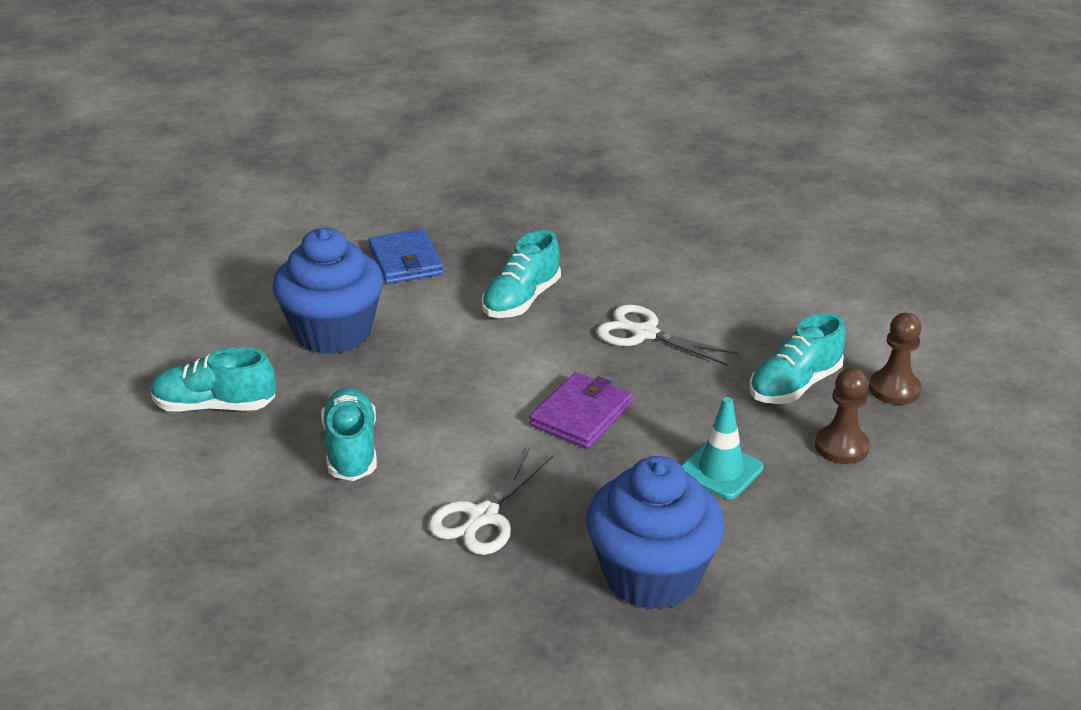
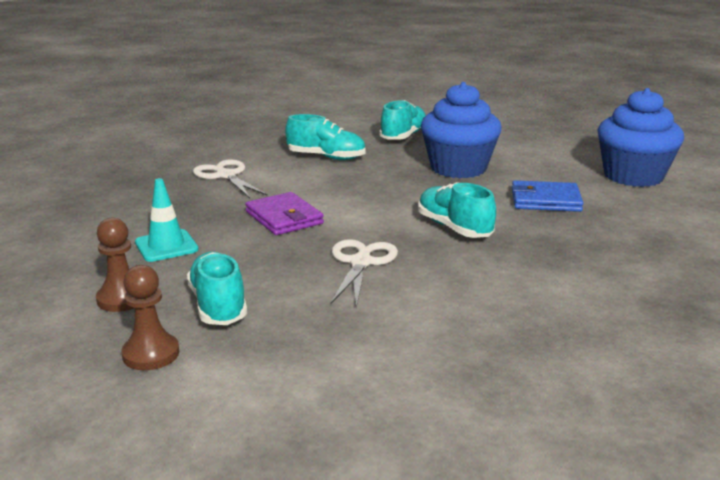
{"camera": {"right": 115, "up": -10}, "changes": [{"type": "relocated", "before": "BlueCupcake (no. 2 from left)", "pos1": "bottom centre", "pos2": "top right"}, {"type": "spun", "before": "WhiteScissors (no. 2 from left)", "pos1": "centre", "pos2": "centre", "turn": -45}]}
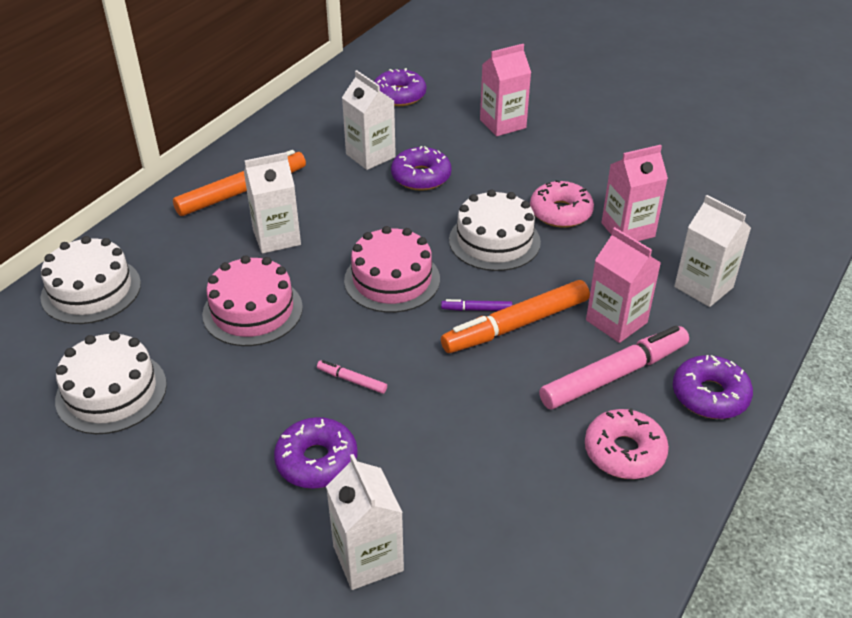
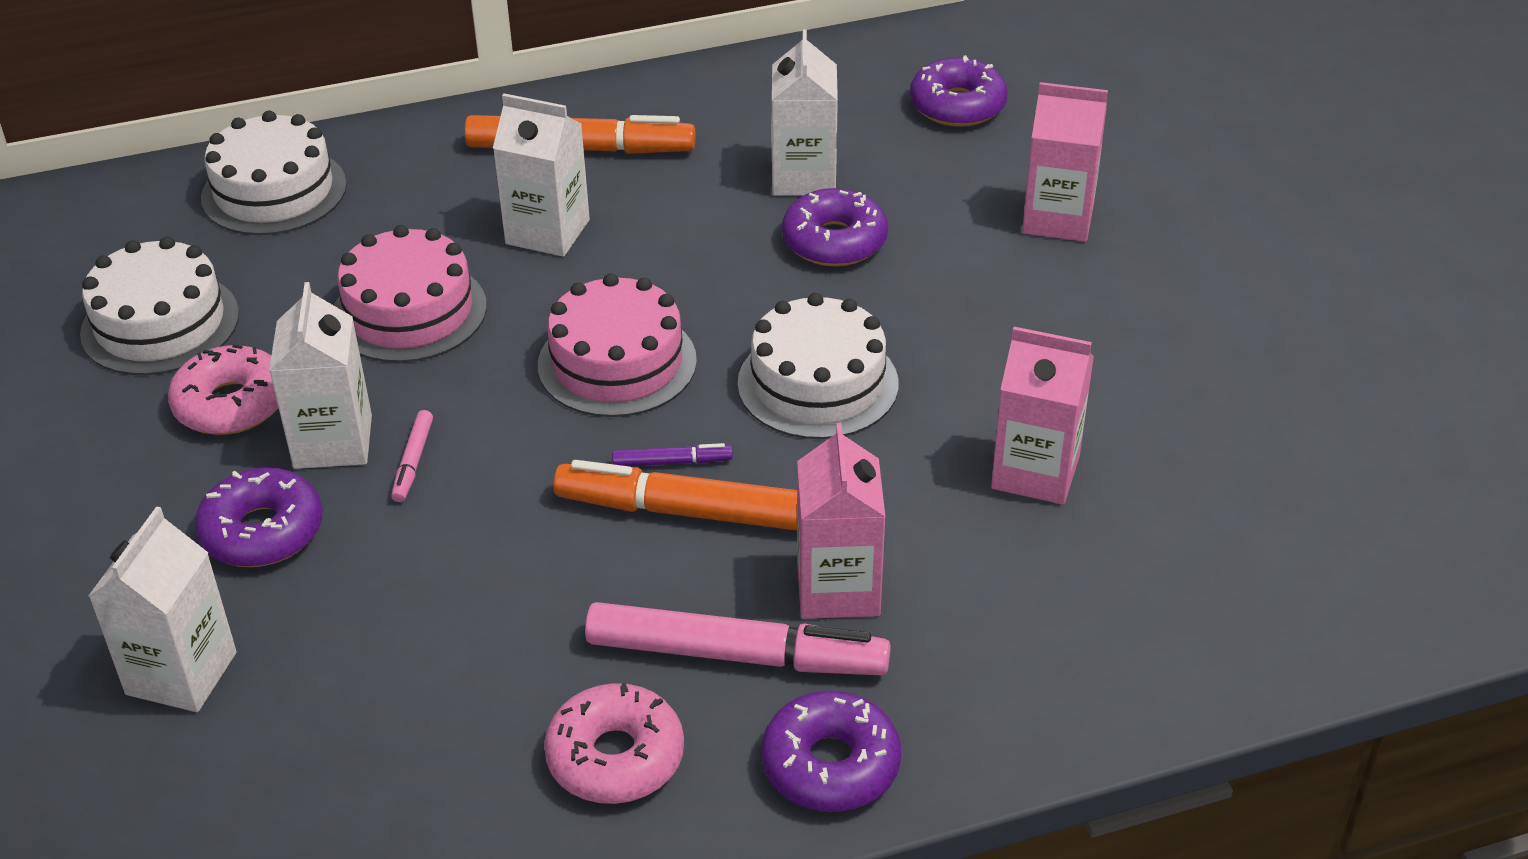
{"camera": {"right": 40, "up": 0}, "changes": [{"type": "spun", "before": "PinkMarker (no. 1 from left)", "pos1": "centre", "pos2": "middle left", "turn": -150}, {"type": "spun", "before": "PurpleMarker", "pos1": "centre", "pos2": "centre", "turn": 135}, {"type": "relocated", "before": "PinkDonut (no. 1 from left)", "pos1": "top centre", "pos2": "middle left"}, {"type": "relocated", "before": "WhiteCarton (no. 4 from left in the first image)", "after": "WhiteCarton (no. 2 from left)", "pos1": "middle right", "pos2": "middle left"}]}
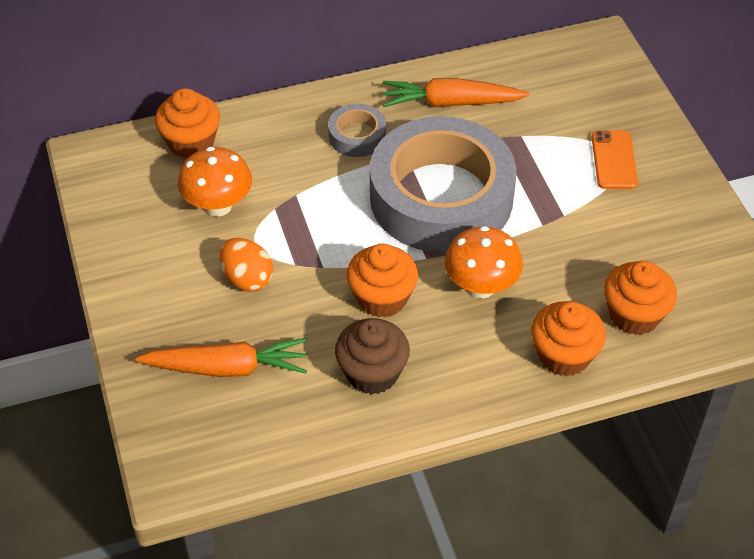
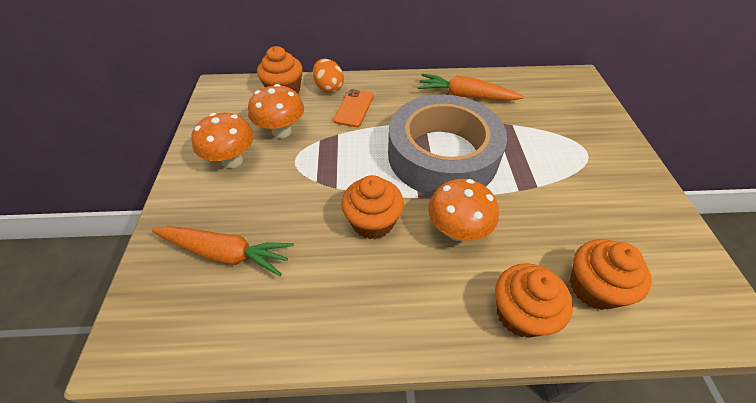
{"camera": {"right": 15, "up": 0}, "changes": [{"type": "relocated", "before": "OrangeEgg", "pos1": "middle left", "pos2": "top centre"}, {"type": "missing", "before": "GreyTape (no. 1 from left)", "pos1": "top centre"}, {"type": "missing", "before": "BrownCupcake", "pos1": "centre"}, {"type": "relocated", "before": "OrangePhone", "pos1": "top right", "pos2": "top centre"}, {"type": "appeared", "after": "OrangeMushroom (no. 1 from left)", "pos2": "middle left"}]}
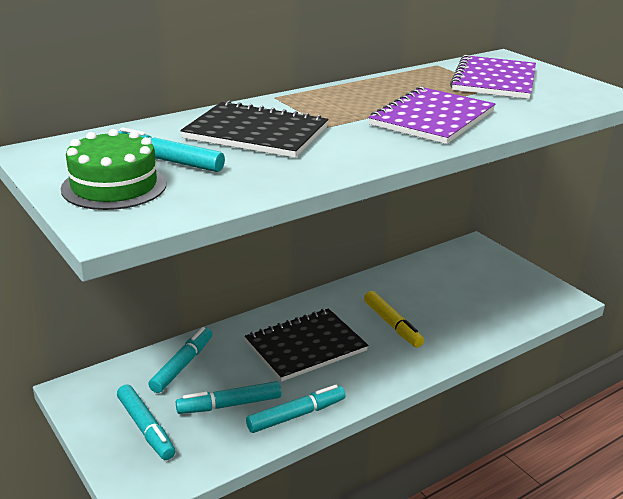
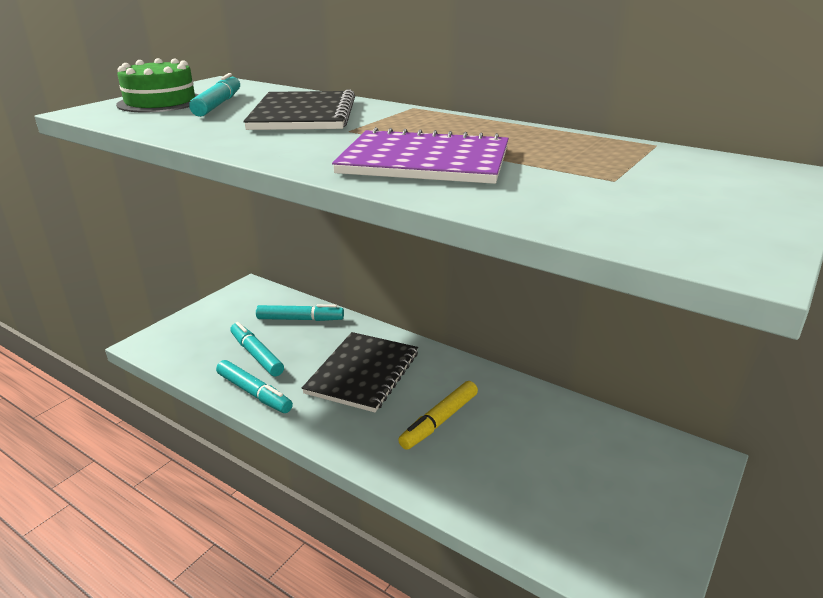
{"camera": {"right": 70, "up": 0}, "changes": [{"type": "missing", "before": "TurquoiseMarker (no. 1 from left)", "pos1": "bottom left"}, {"type": "spun", "before": "BlackNotebook (no. 2 from left)", "pos1": "bottom centre", "pos2": "centre", "turn": 75}, {"type": "missing", "before": "PurpleNotebook (no. 2 from left)", "pos1": "top right"}]}
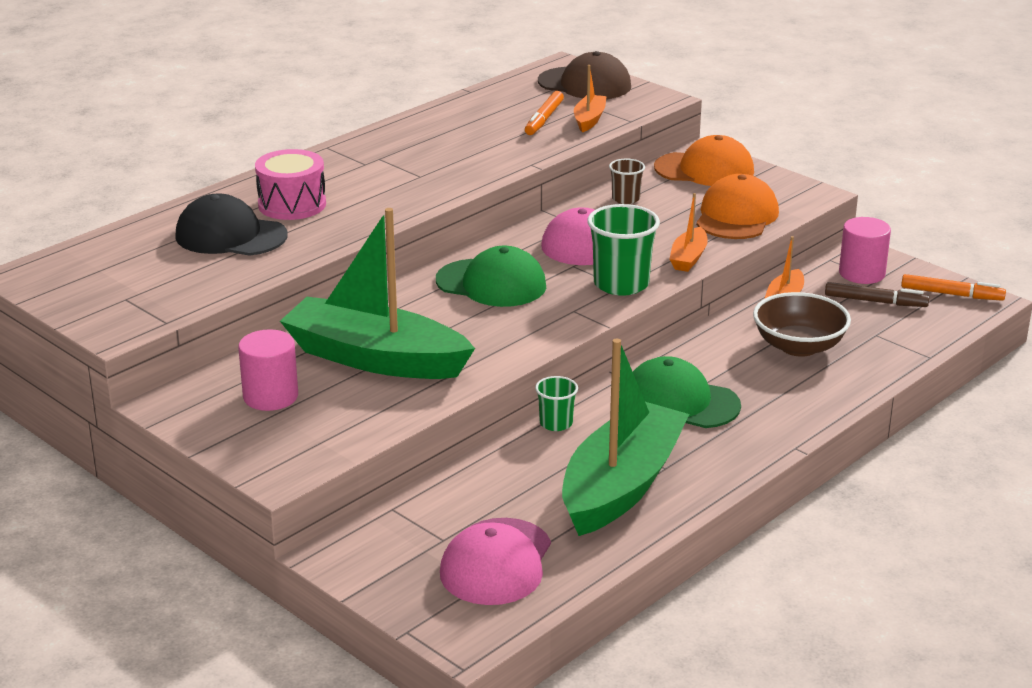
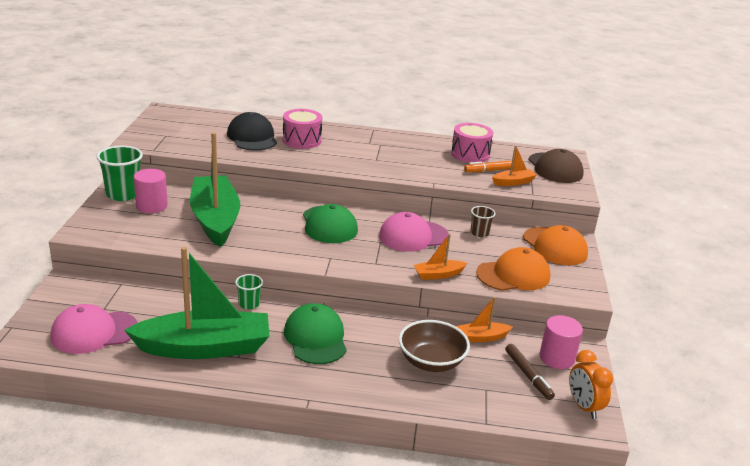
{"camera": {"right": 50, "up": 0}, "changes": [{"type": "relocated", "before": "GreenCup (no. 2 from left in the first image)", "after": "GreenCup (no. 1 from left)", "pos1": "centre", "pos2": "middle left"}, {"type": "exchanged", "before": "OrangeMarker (no. 2 from left)", "after": "OrangeClock", "pos1": "middle right", "pos2": "bottom right"}, {"type": "appeared", "after": "PinkDrum (no. 2 from left)", "pos2": "top centre"}]}
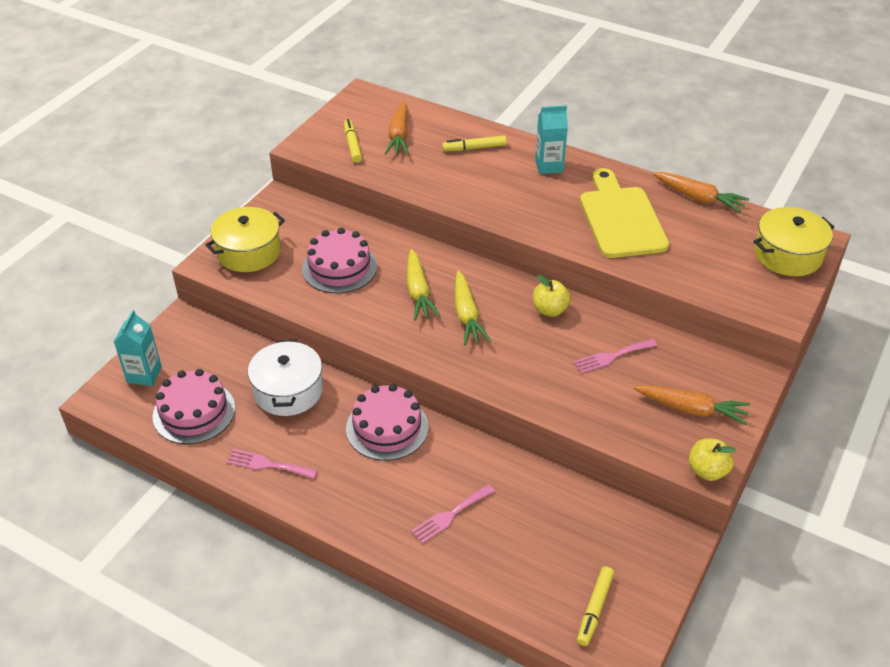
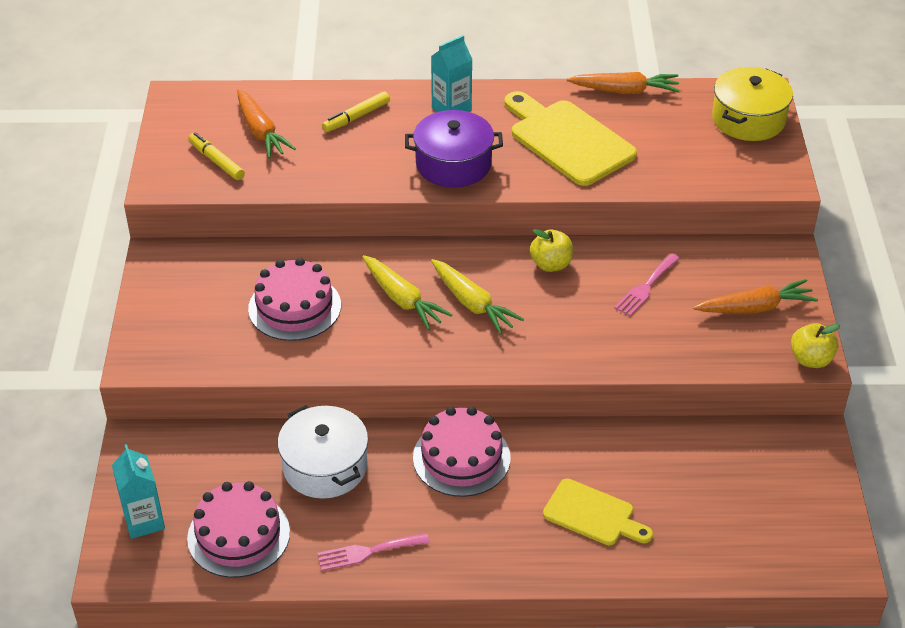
{"camera": {"right": -30, "up": 0}, "changes": [{"type": "missing", "before": "YellowPot (no. 1 from left)", "pos1": "middle left"}, {"type": "exchanged", "before": "PinkFork (no. 2 from left)", "after": "YellowCuttingBoard (no. 2 from left)", "pos1": "bottom centre", "pos2": "bottom centre"}, {"type": "missing", "before": "YellowMarker (no. 3 from left)", "pos1": "bottom right"}, {"type": "appeared", "after": "PurplePot", "pos2": "top centre"}]}
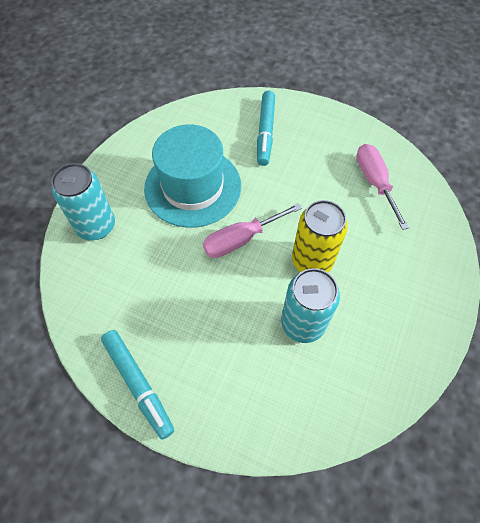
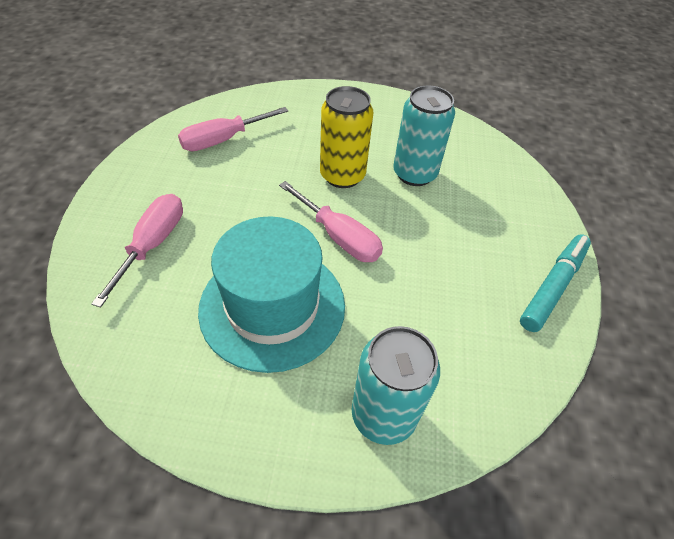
{"camera": {"right": -110, "up": -10}, "changes": [{"type": "exchanged", "before": "TurquoiseMarker (no. 2 from left)", "after": "PinkScrewdriver (no. 1 from left)", "pos1": "top centre", "pos2": "middle left"}]}
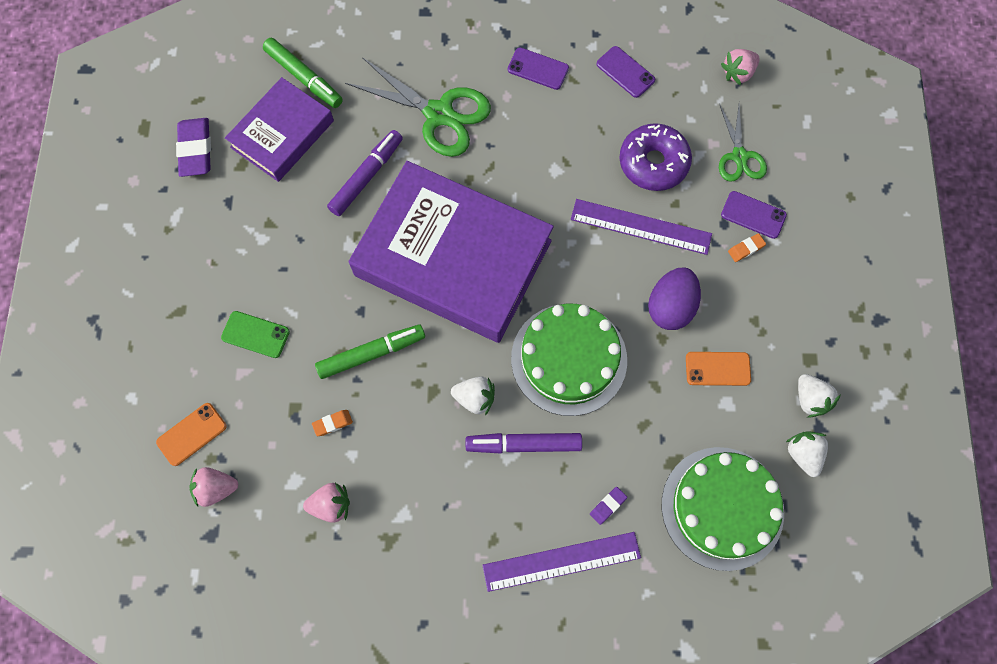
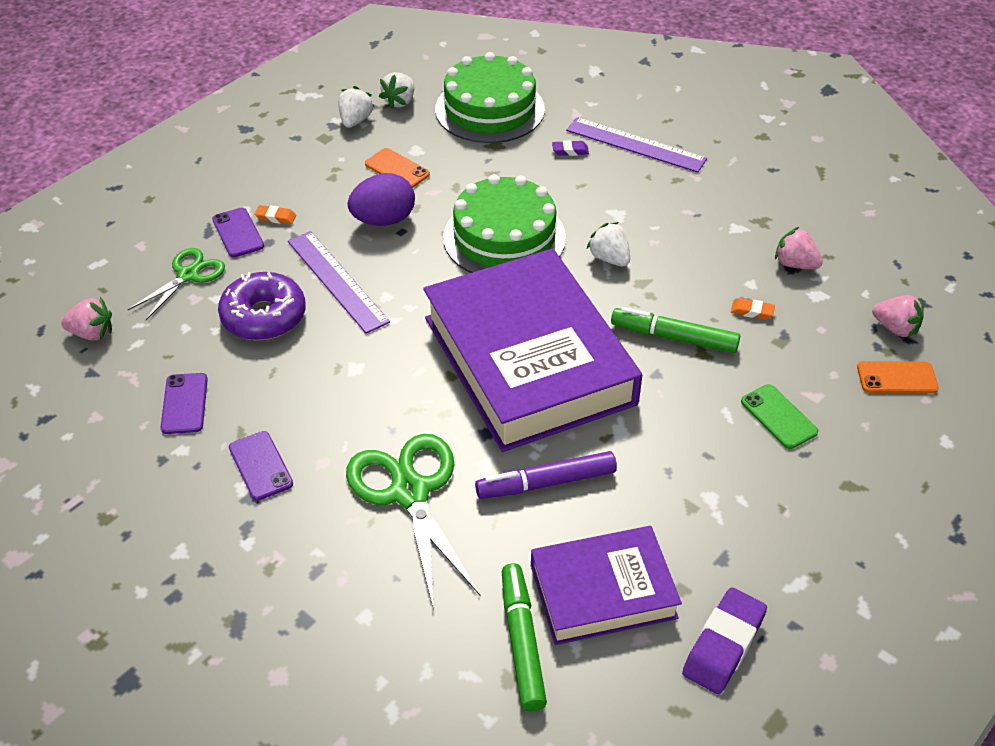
{"camera": {"right": -140, "up": -25}, "changes": [{"type": "missing", "before": "PurpleMarker (no. 2 from left)", "pos1": "bottom centre"}]}
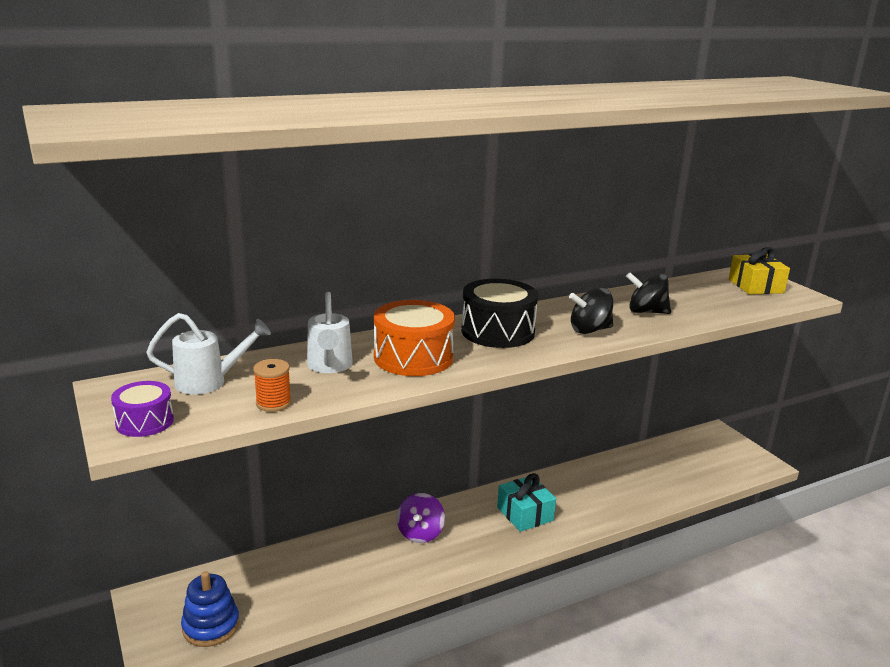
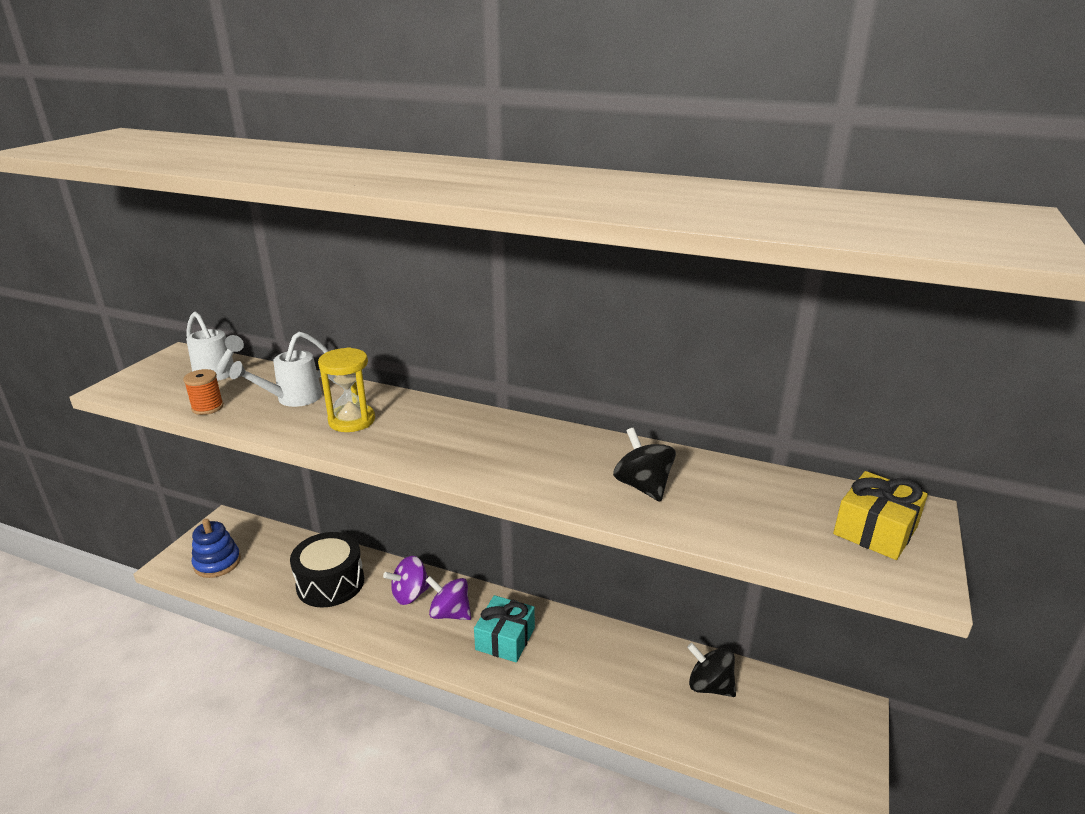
{"camera": {"right": 50, "up": 5}, "changes": [{"type": "missing", "before": "PurpleDrum", "pos1": "middle left"}, {"type": "exchanged", "before": "OrangeDrum", "after": "YellowHourglass", "pos1": "centre", "pos2": "middle left"}, {"type": "relocated", "before": "BlackDrum", "pos1": "centre", "pos2": "bottom left"}, {"type": "relocated", "before": "BlackSpinningTop (no. 1 from left in the first image)", "after": "BlackSpinningTop (no. 2 from left)", "pos1": "centre", "pos2": "bottom centre"}, {"type": "appeared", "after": "PurpleSpinningTop (no. 2 from left)", "pos2": "bottom centre"}]}
